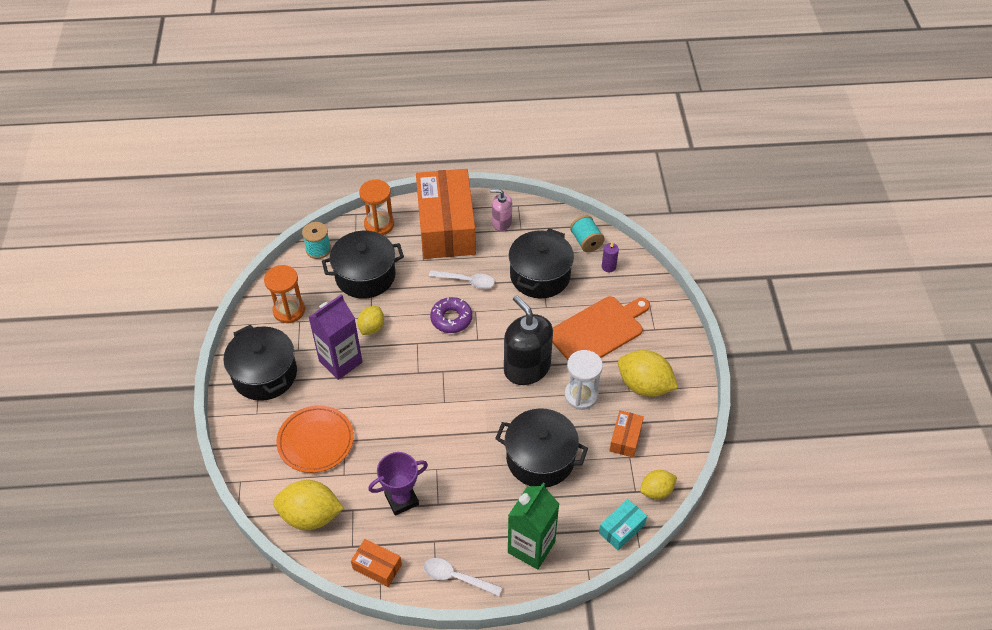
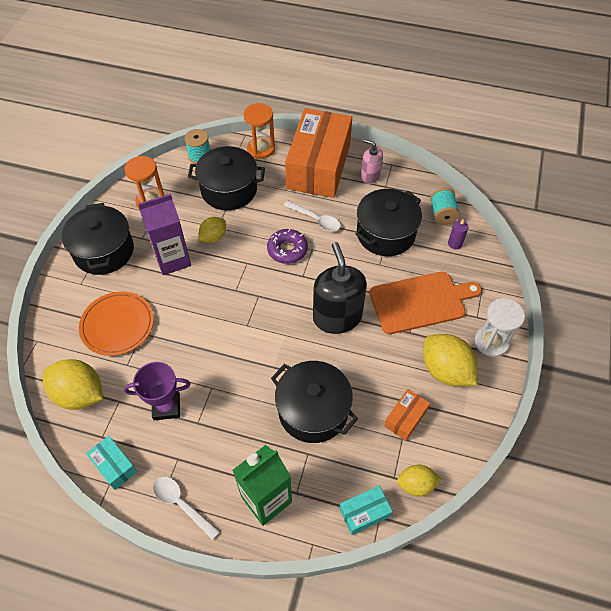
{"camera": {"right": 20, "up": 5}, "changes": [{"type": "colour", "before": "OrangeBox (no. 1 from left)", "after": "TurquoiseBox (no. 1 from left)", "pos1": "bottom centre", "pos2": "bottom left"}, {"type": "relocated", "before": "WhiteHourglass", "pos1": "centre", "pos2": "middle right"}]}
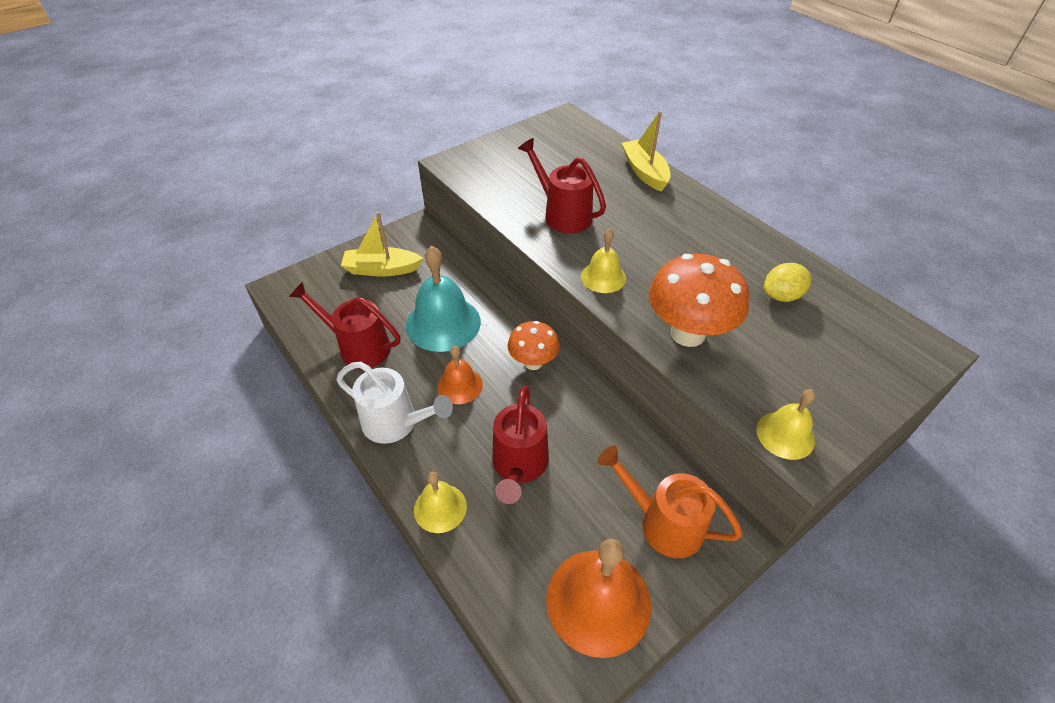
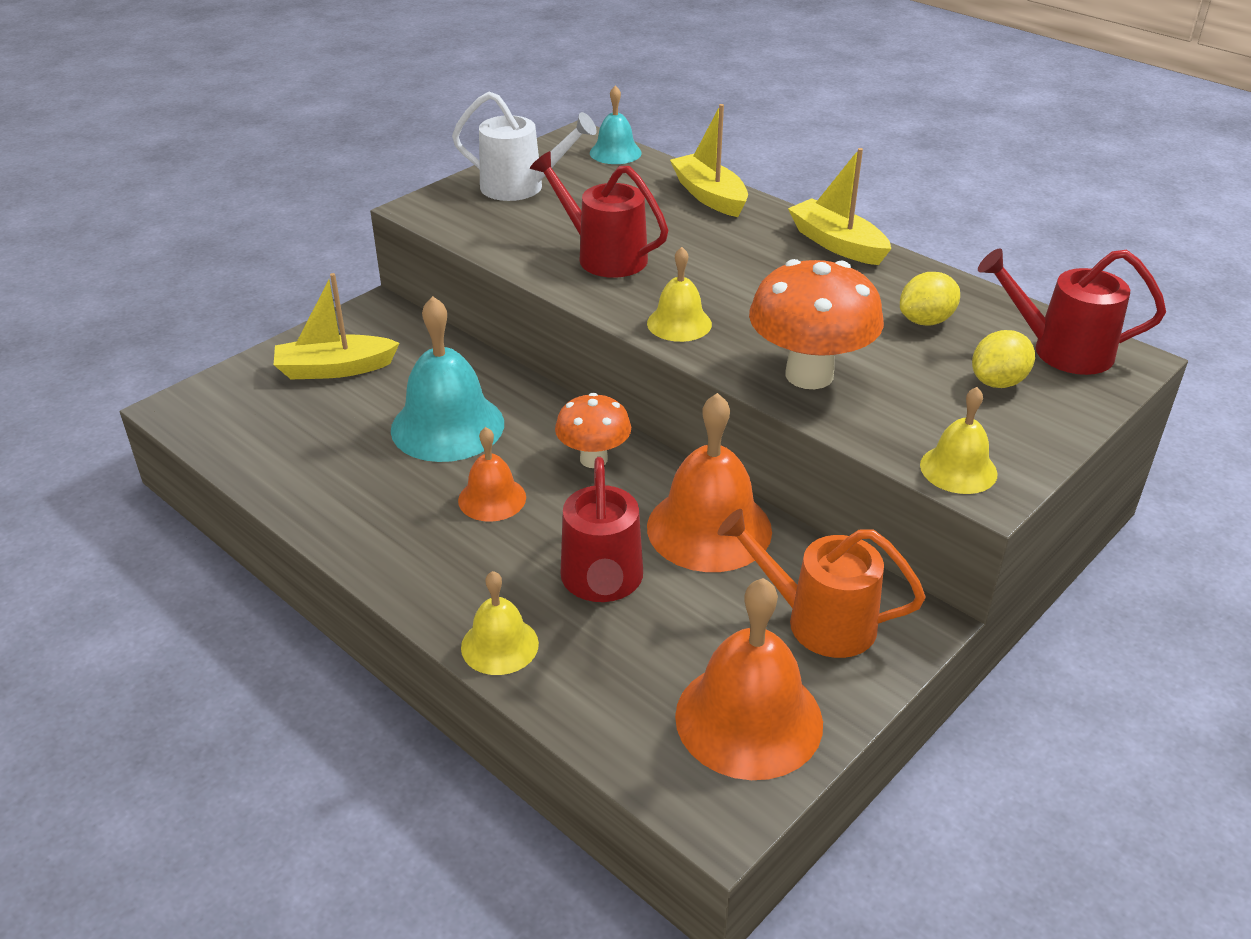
{"camera": {"right": -10, "up": -10}, "changes": [{"type": "relocated", "before": "RedWateringCan (no. 1 from left in the first image)", "after": "RedWateringCan (no. 3 from left)", "pos1": "middle left", "pos2": "top right"}, {"type": "relocated", "before": "WhiteWateringCan", "pos1": "centre", "pos2": "top centre"}, {"type": "appeared", "after": "TurquoiseBell (no. 2 from left)", "pos2": "top centre"}, {"type": "appeared", "after": "OrangeBell (no. 2 from left)", "pos2": "centre"}, {"type": "appeared", "after": "YellowBoat (no. 3 from left)", "pos2": "top right"}, {"type": "appeared", "after": "YellowLemon (no. 2 from left)", "pos2": "middle right"}]}
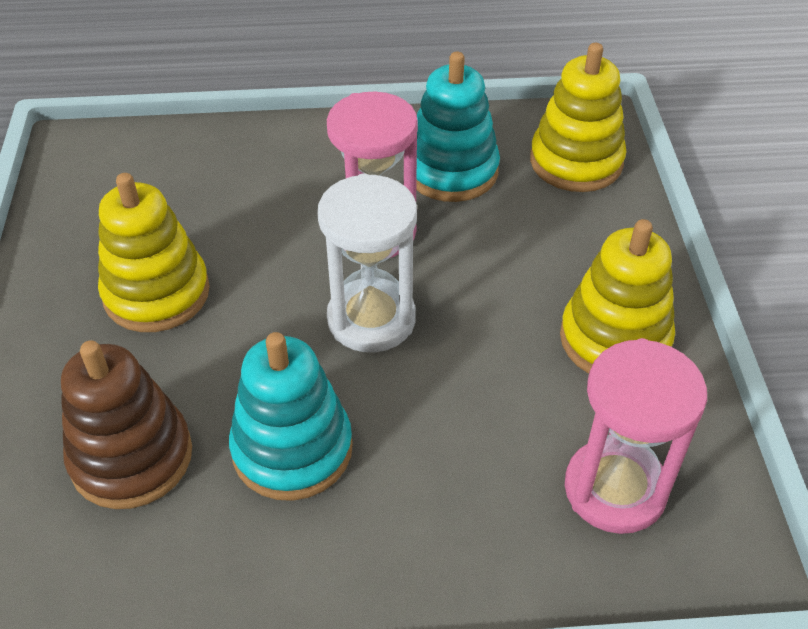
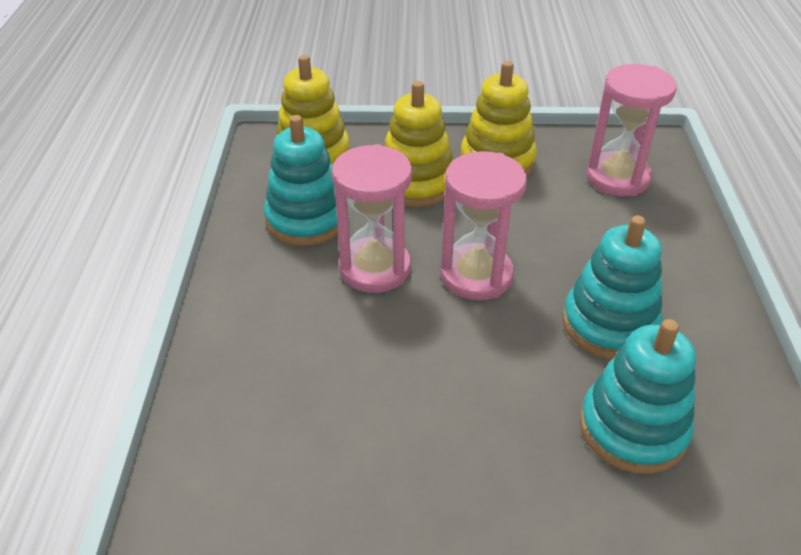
{"camera": {"right": -85, "up": -5}, "changes": [{"type": "colour", "before": "BrownStackingToy", "after": "TurquoiseStackingToy (no. 3 from left)", "pos1": "bottom left", "pos2": "bottom right"}, {"type": "relocated", "before": "YellowStackingToy (no. 1 from left in the first image)", "after": "YellowStackingToy (no. 2 from left)", "pos1": "middle left", "pos2": "top centre"}, {"type": "colour", "before": "WhiteHourglass", "after": "PinkHourglass (no. 2 from left)", "pos1": "centre", "pos2": "centre"}]}
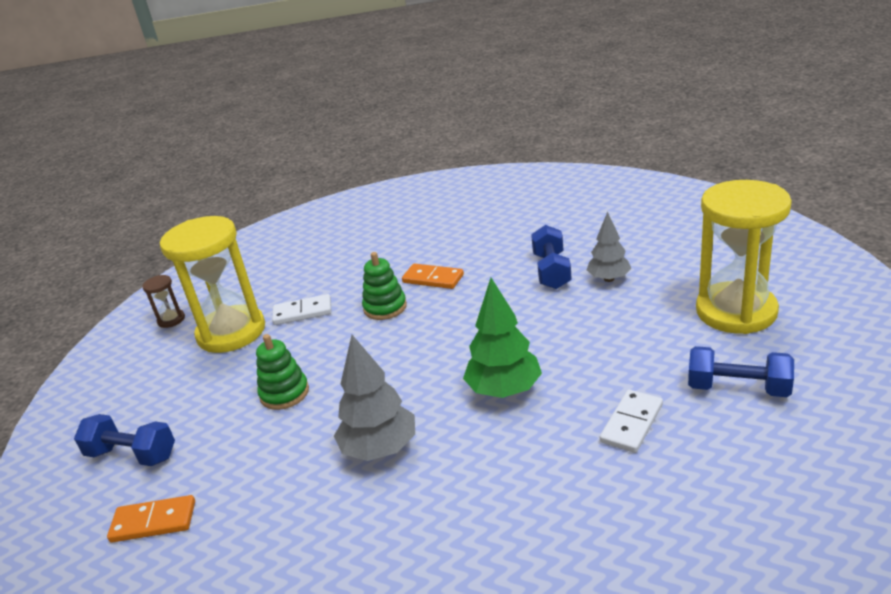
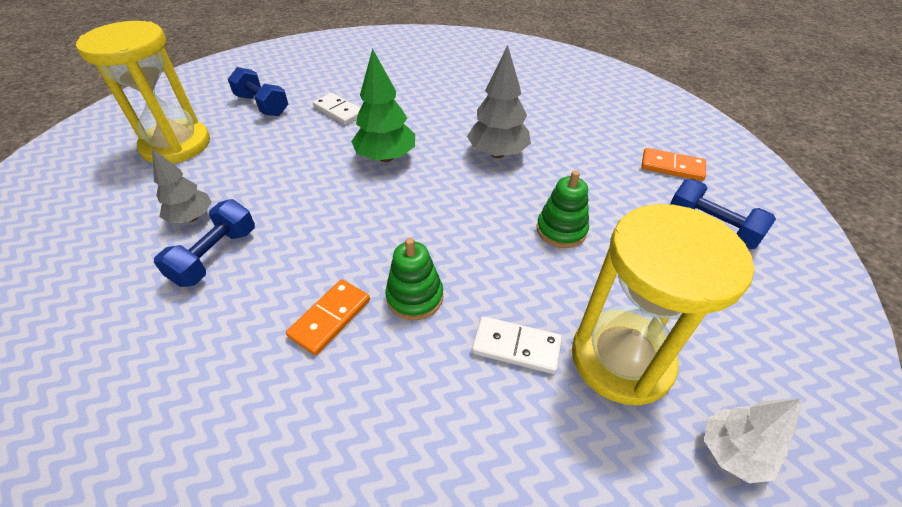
{"camera": {"right": -160, "up": 15}, "changes": [{"type": "exchanged", "before": "BrownHourglass", "after": "WhiteTree", "pos1": "middle left", "pos2": "bottom right"}, {"type": "spun", "before": "OrangeDomino (no. 2 from left in the first image)", "pos1": "centre", "pos2": "centre", "turn": 75}, {"type": "spun", "before": "WhiteDomino (no. 2 from left in the first image)", "pos1": "bottom right", "pos2": "top centre", "turn": 75}]}
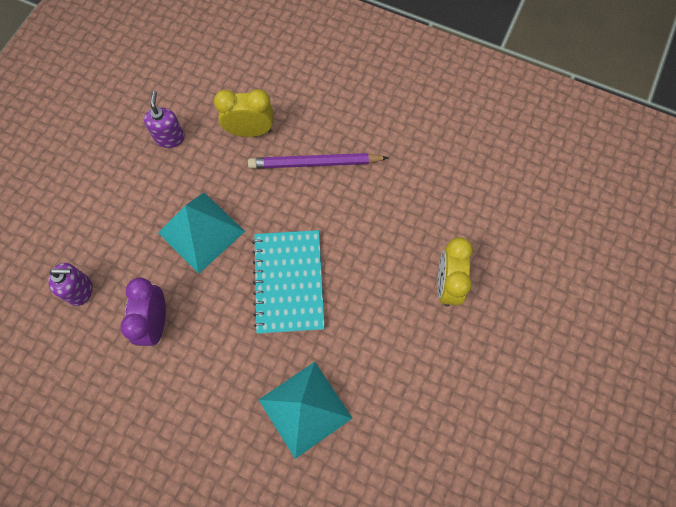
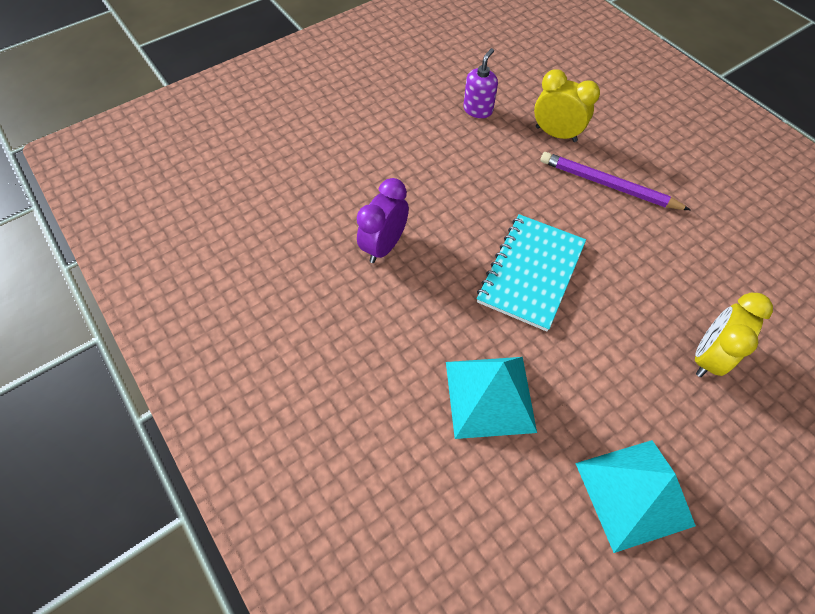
{"camera": {"right": 30, "up": -10}, "changes": [{"type": "missing", "before": "PurpleSoapDispenser (no. 1 from left)", "pos1": "middle left"}, {"type": "relocated", "before": "TurquoisePyramid (no. 1 from left in the first image)", "after": "TurquoisePyramid (no. 2 from left)", "pos1": "middle left", "pos2": "bottom right"}]}
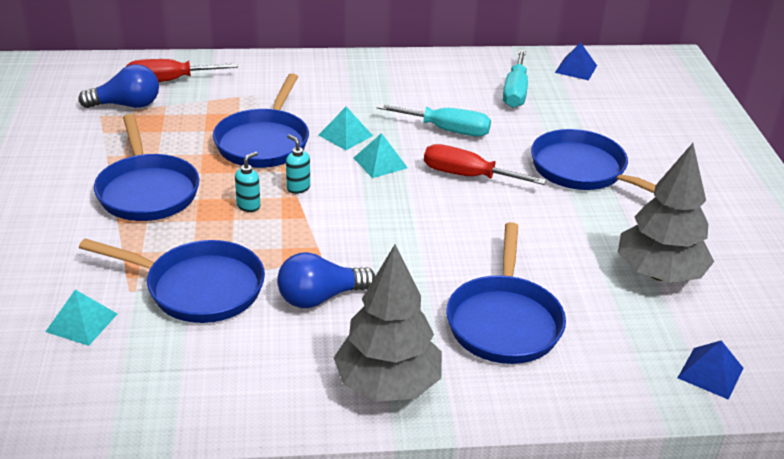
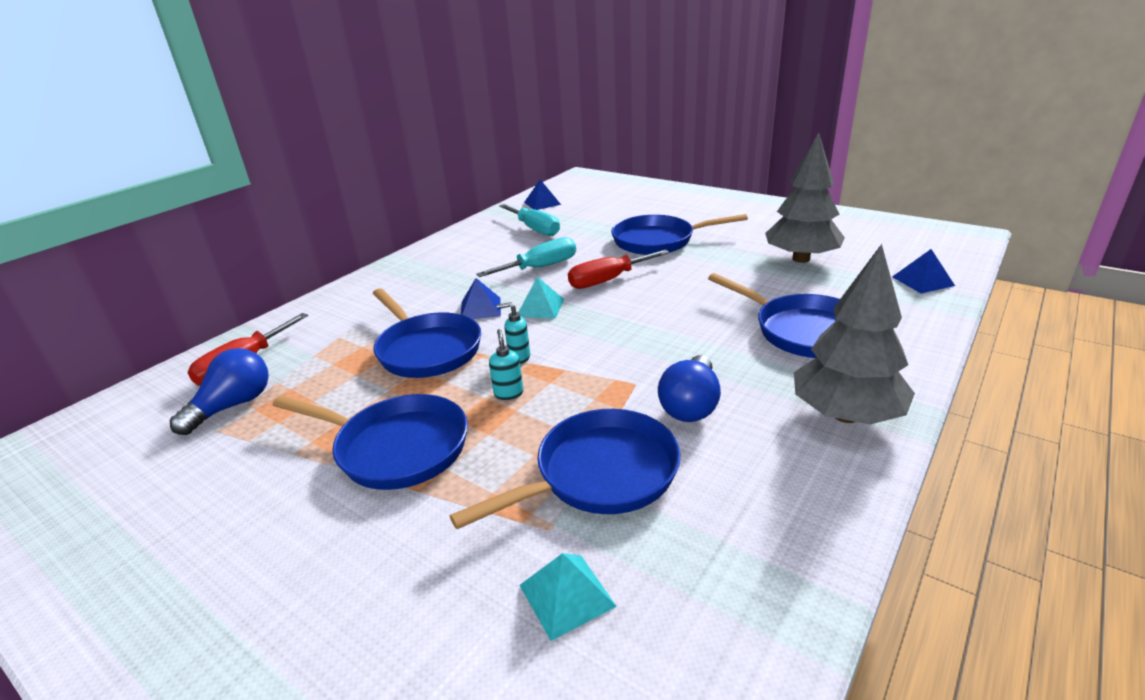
{"camera": {"right": -45, "up": -5}, "changes": [{"type": "colour", "before": "TurquoisePyramid (no. 2 from left)", "after": "BluePyramid (no. 1 from left)", "pos1": "top centre", "pos2": "centre"}]}
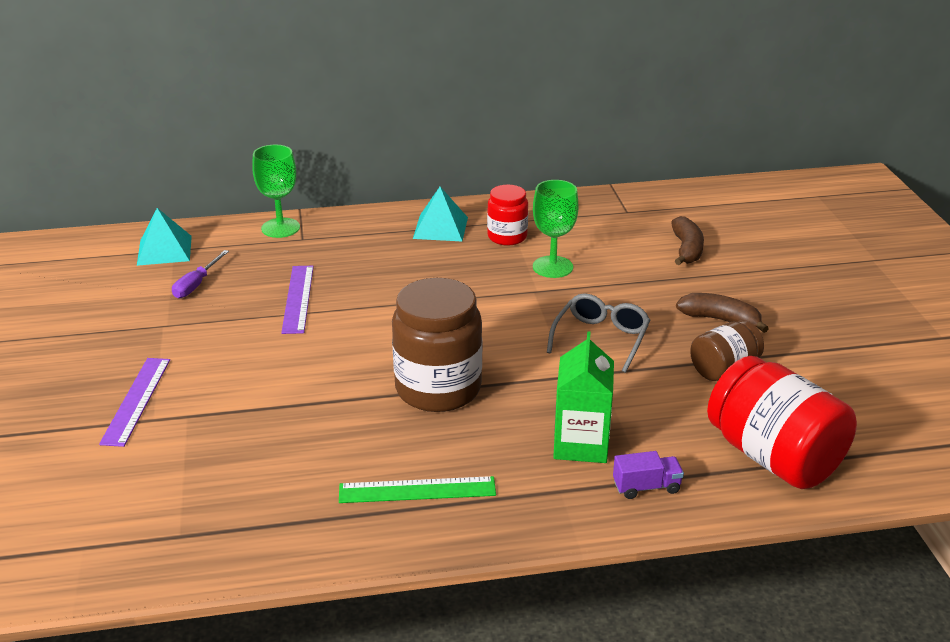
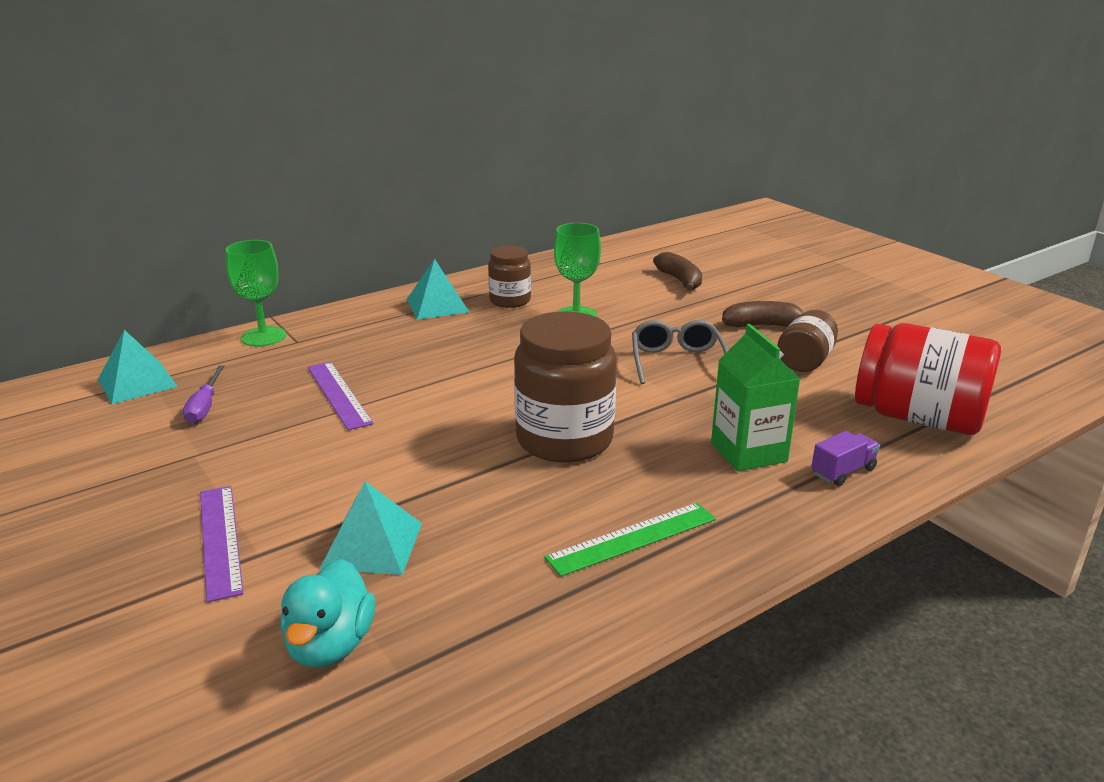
{"camera": {"right": -25, "up": -5}, "changes": [{"type": "colour", "before": "RedJar (no. 1 from left)", "after": "BrownJar (no. 1 from left)", "pos1": "centre", "pos2": "centre"}, {"type": "appeared", "after": "TurquoiseDuck", "pos2": "bottom left"}, {"type": "appeared", "after": "TurquoisePyramid (no. 2 from left)", "pos2": "bottom centre"}]}
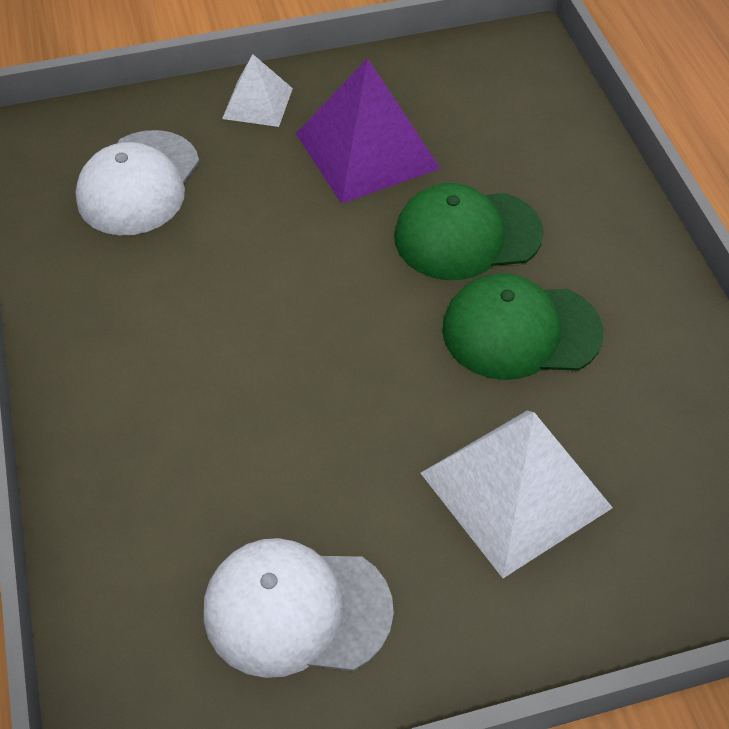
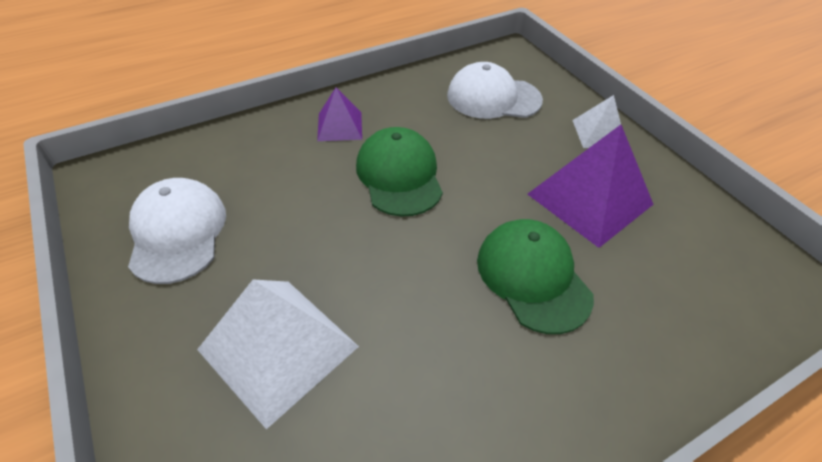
{"camera": {"right": 75, "up": -5}, "changes": [{"type": "relocated", "before": "GreenCap (no. 2 from left in the first image)", "after": "GreenCap (no. 1 from left)", "pos1": "middle right", "pos2": "centre"}, {"type": "appeared", "after": "PurplePyramid (no. 1 from left)", "pos2": "top centre"}]}
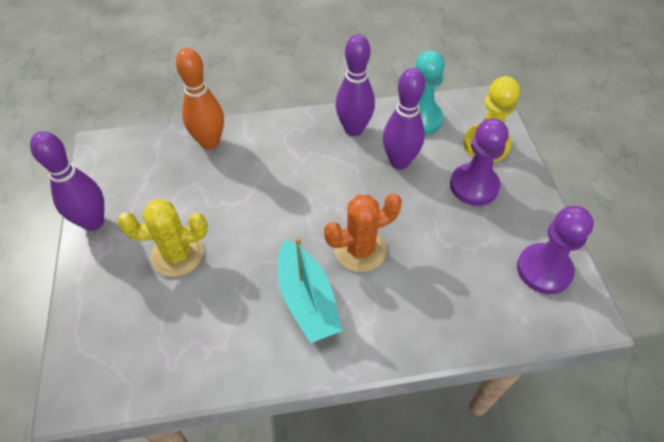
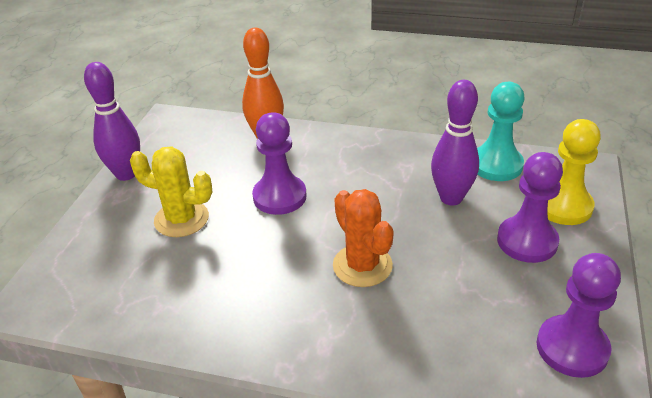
{"camera": {"right": 25, "up": -15}, "changes": [{"type": "missing", "before": "TurquoiseBoat", "pos1": "centre"}, {"type": "spun", "before": "OrangeCactus", "pos1": "centre", "pos2": "centre", "turn": 60}, {"type": "missing", "before": "PurpleBowlingPin (no. 2 from left)", "pos1": "top centre"}, {"type": "appeared", "after": "PurplePawn (no. 1 from left)", "pos2": "centre"}]}
